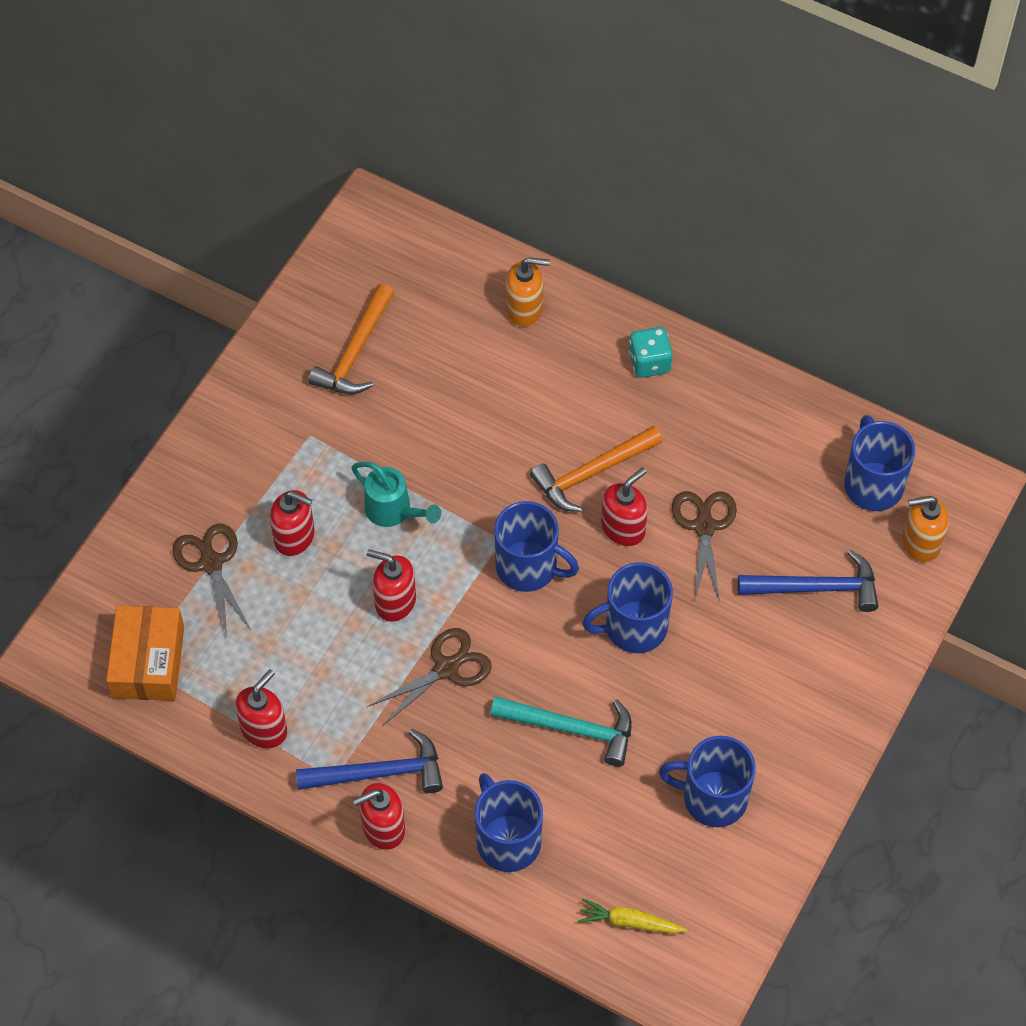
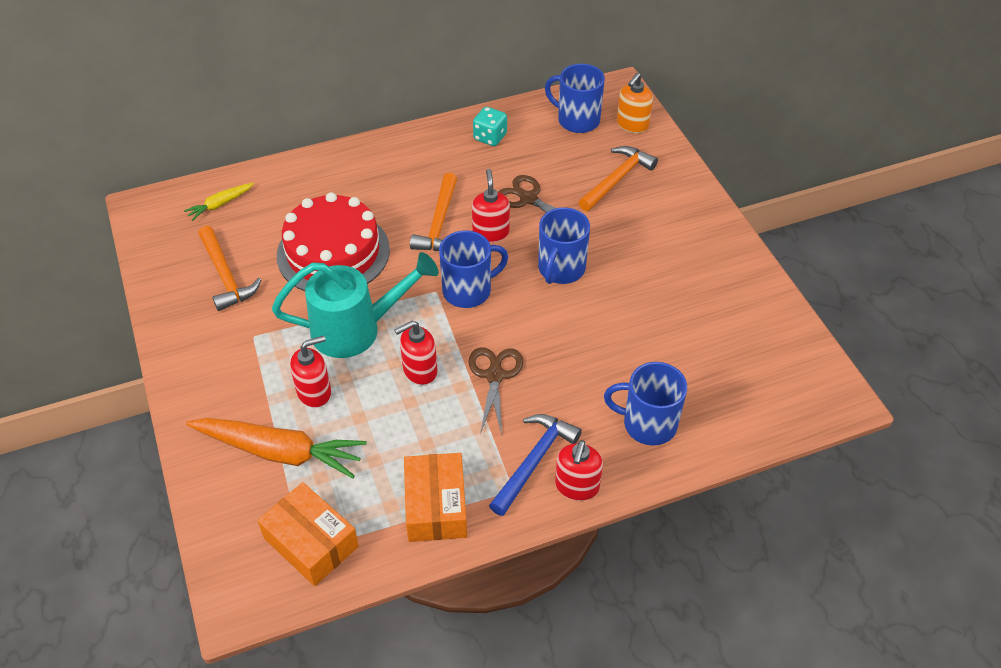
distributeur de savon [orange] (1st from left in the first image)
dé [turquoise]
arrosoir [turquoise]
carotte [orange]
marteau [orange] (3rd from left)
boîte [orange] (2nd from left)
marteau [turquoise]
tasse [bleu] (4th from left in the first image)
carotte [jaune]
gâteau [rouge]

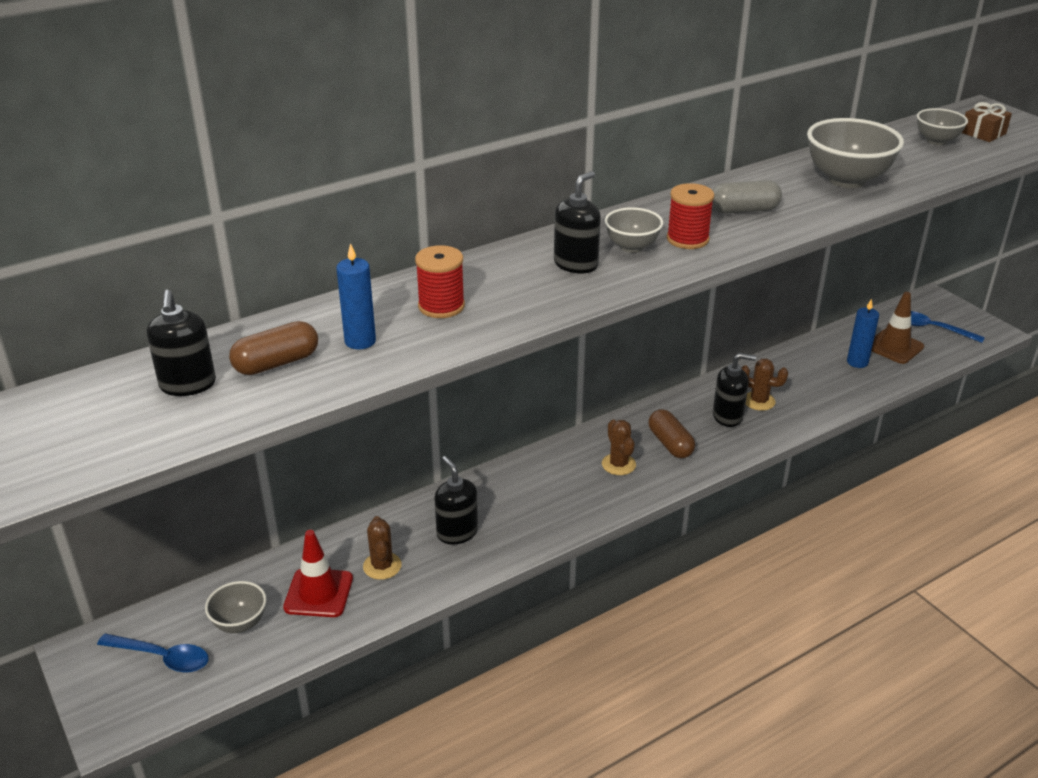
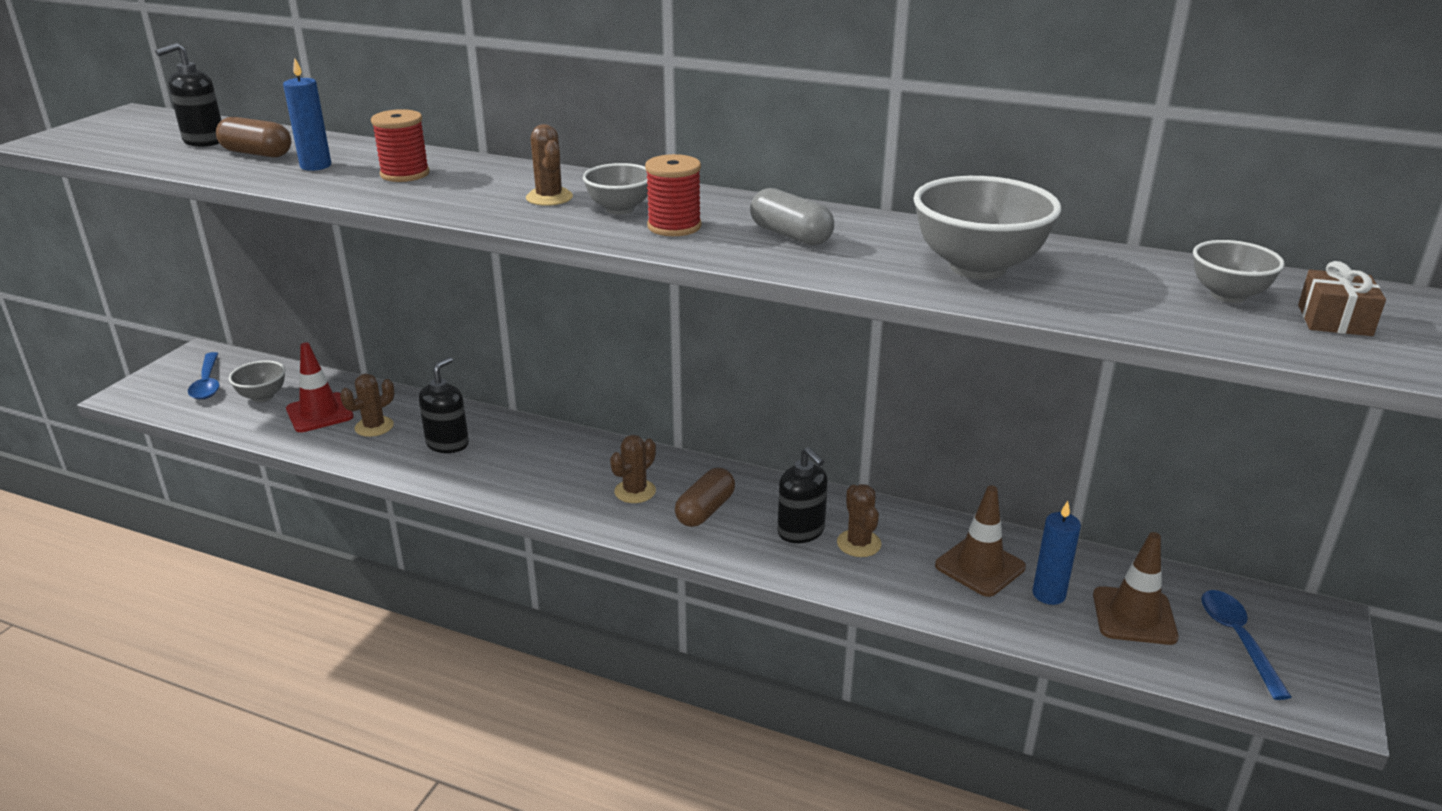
cactus [marron] (2nd from left)
cône de chantier [marron] (1st from left)

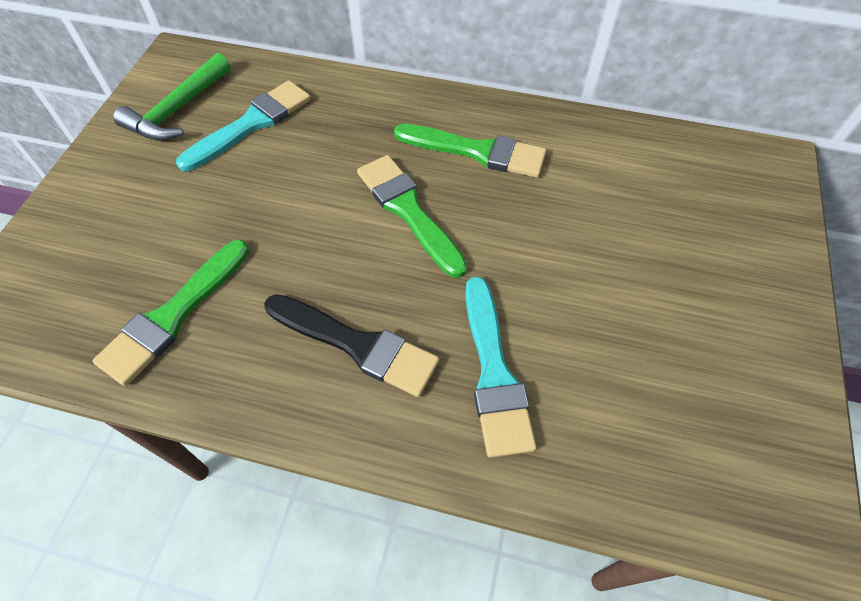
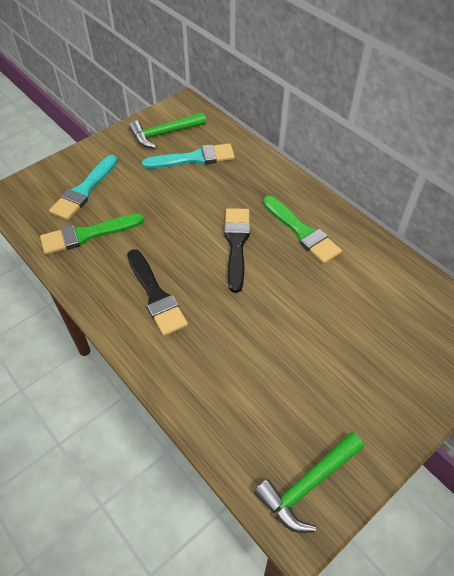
pinceau [noir] (2nd from left)
pinceau [turquoise] (1st from left)
marteau [vert] (2nd from left)

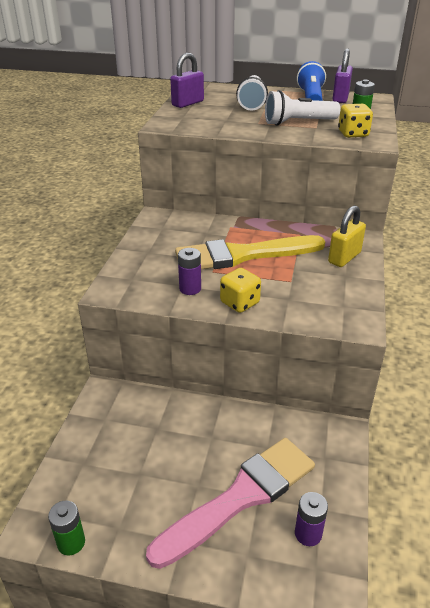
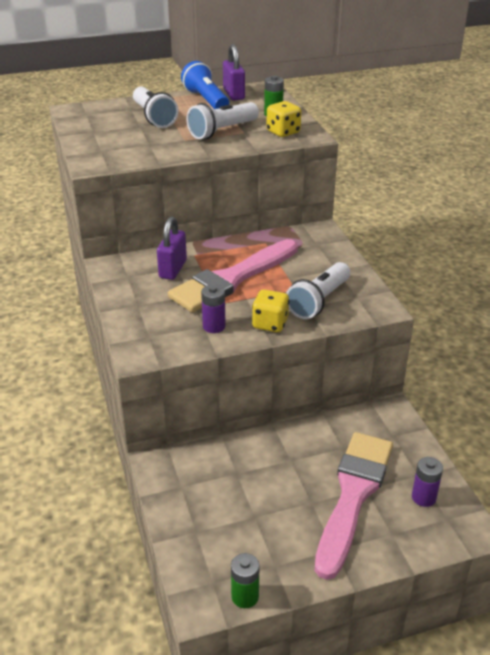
cadenas [violet] (1st from left)
cadenas [jaune]
pinceau [rose] (1st from left)
lampe de poche [blanc] (3rd from left)

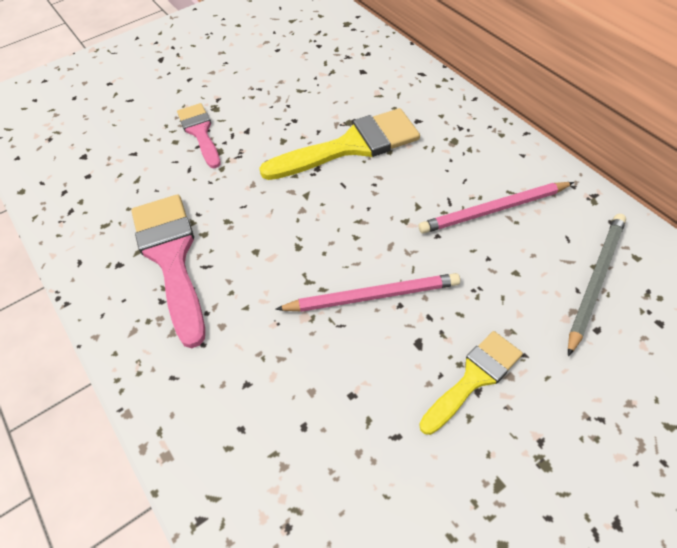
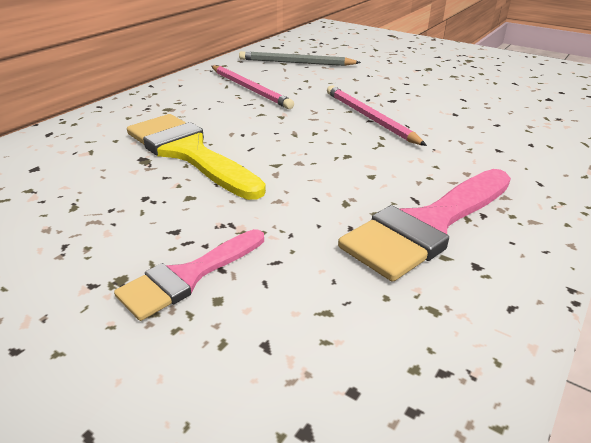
pinceau [jaune] (2nd from left in the first image)

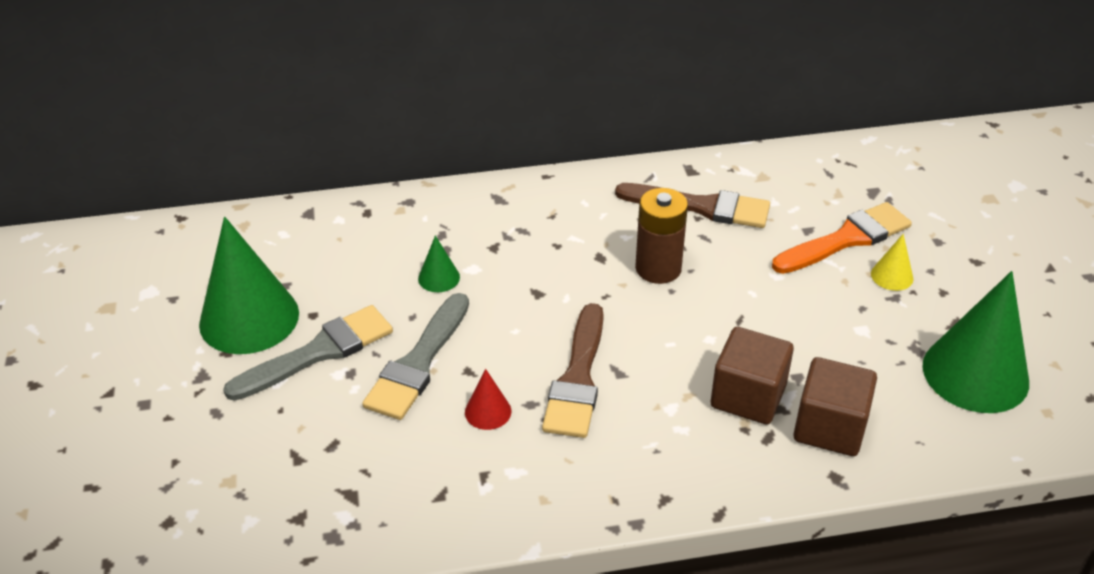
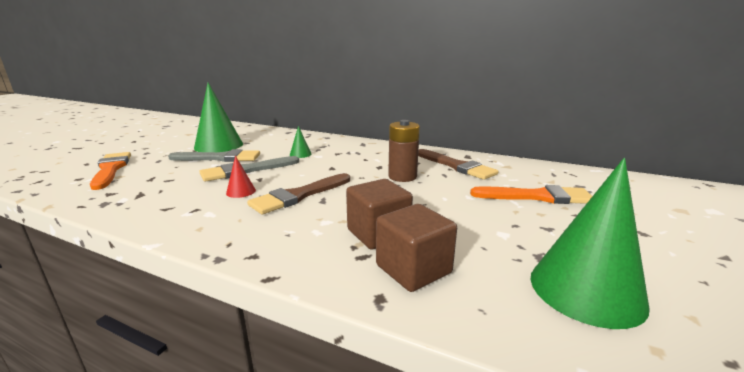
cône [jaune]
pinceau [orange] (1st from left)

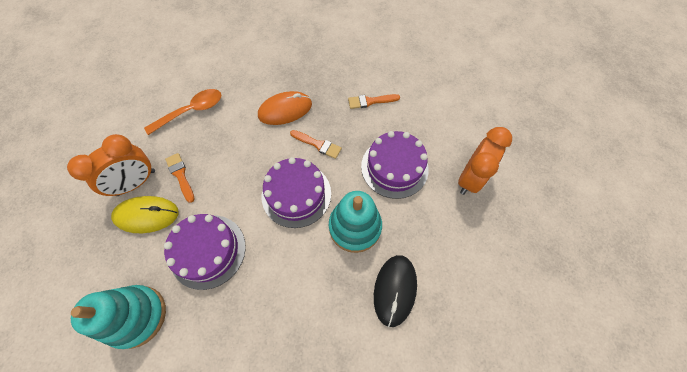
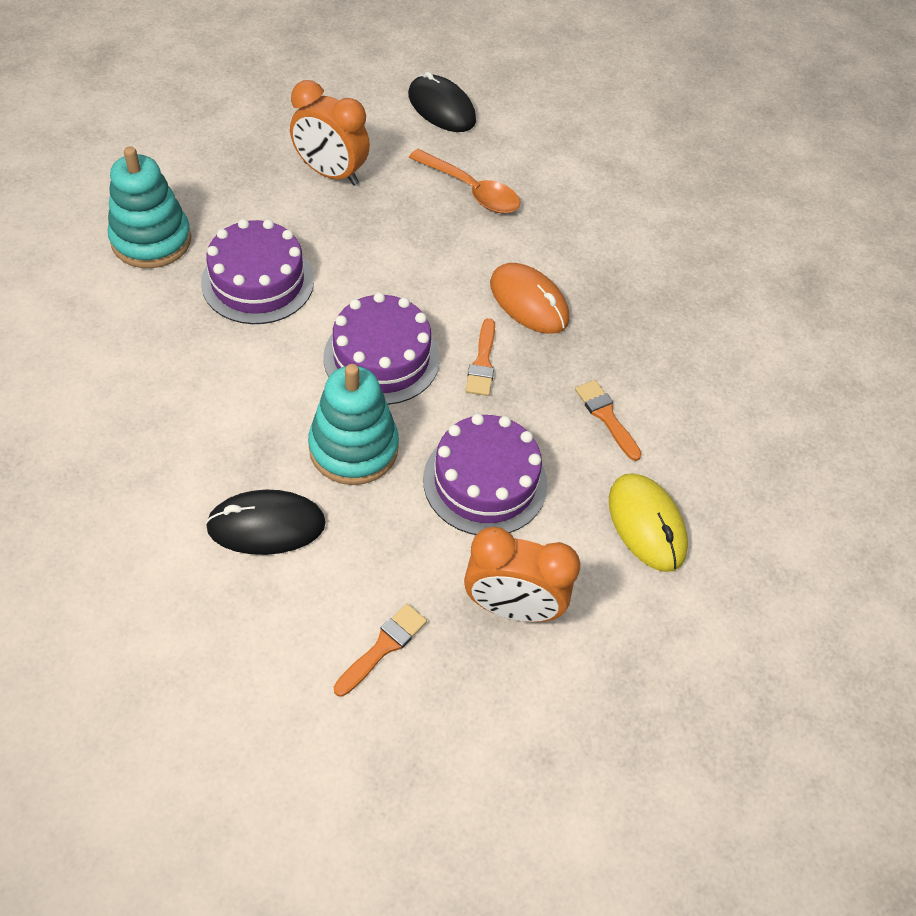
pinceau [orange] (1st from left)
souris [jaune]
souris [noir] (2nd from left)

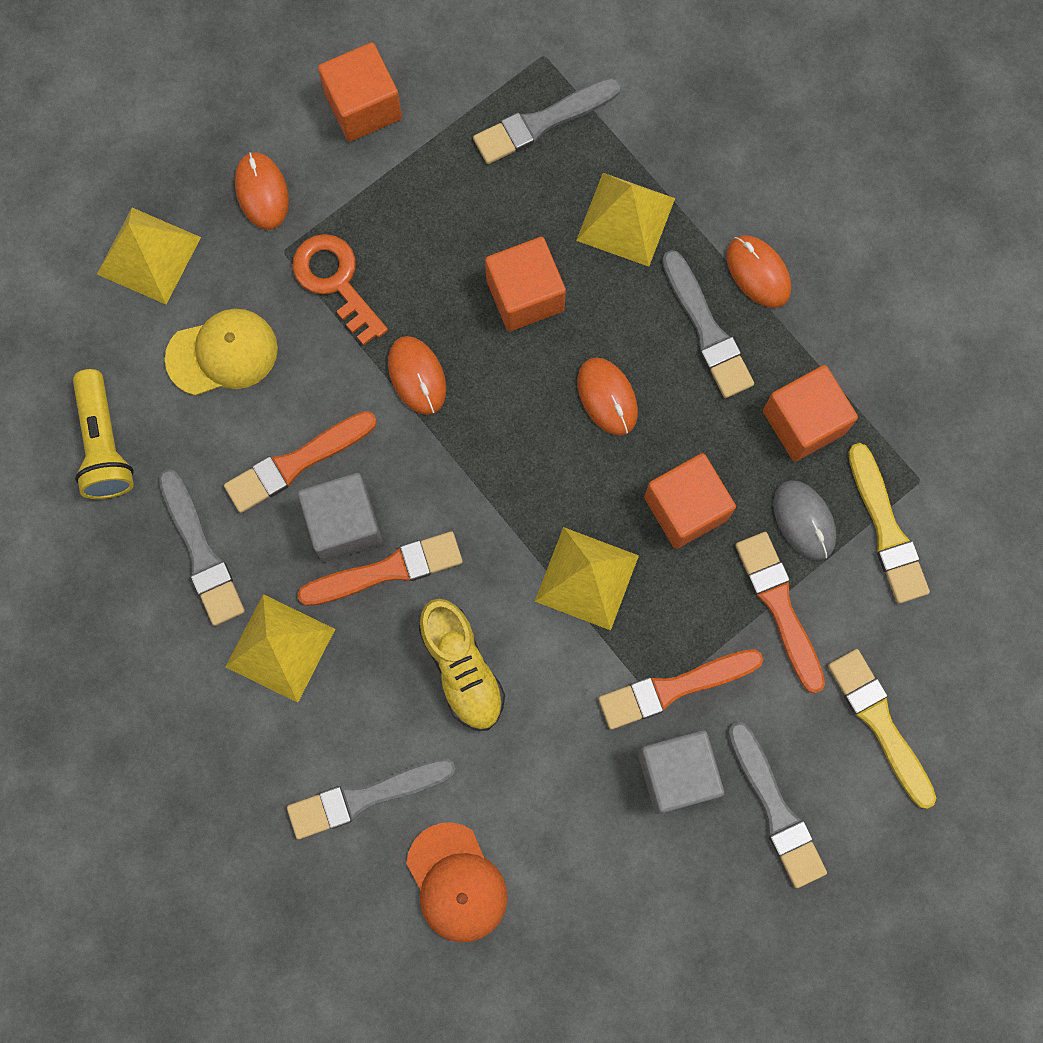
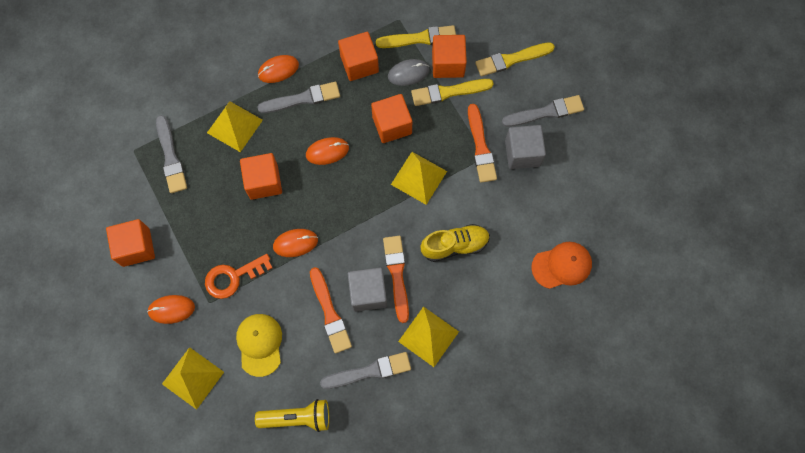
pinceau [jaune] (2nd from left)
pinceau [gris] (2nd from left in the first image)
cube [orange] (5th from left)

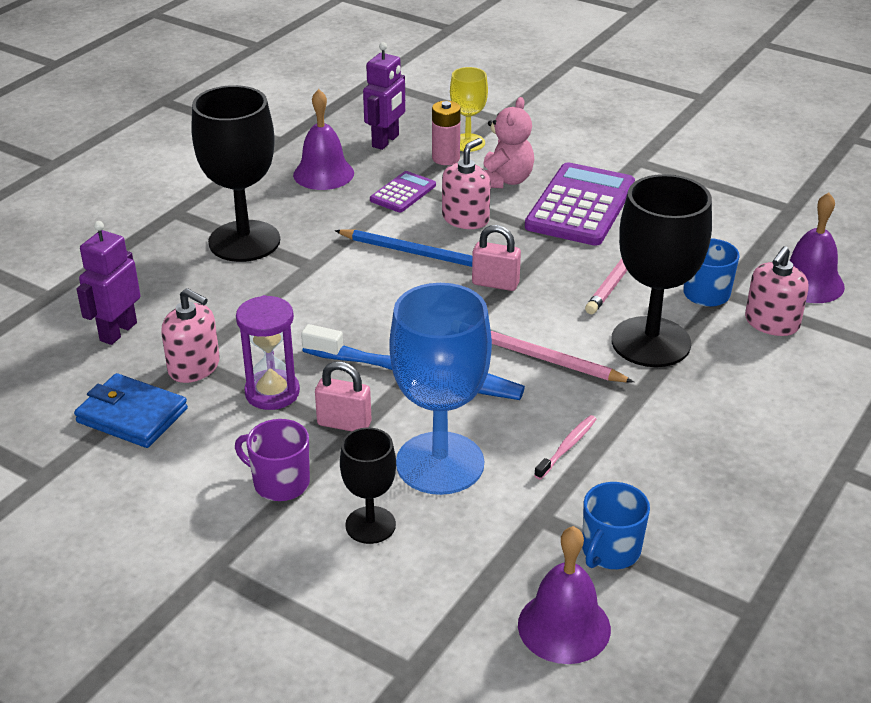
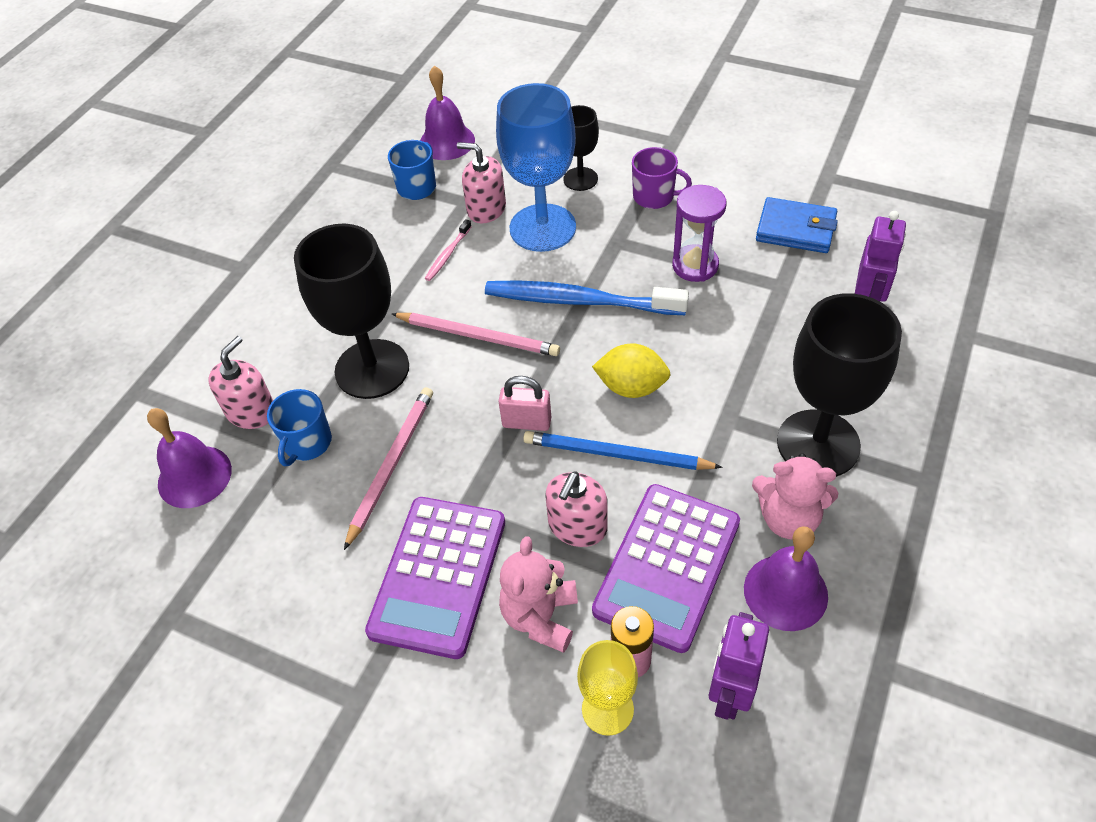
calculatrice [violet] (2nd from left)
distributeur de savon [rose] (2nd from left)
cadenas [rose] (1st from left in the first image)
citron [jaune]
ours en peluche [rose] (2nd from left)

